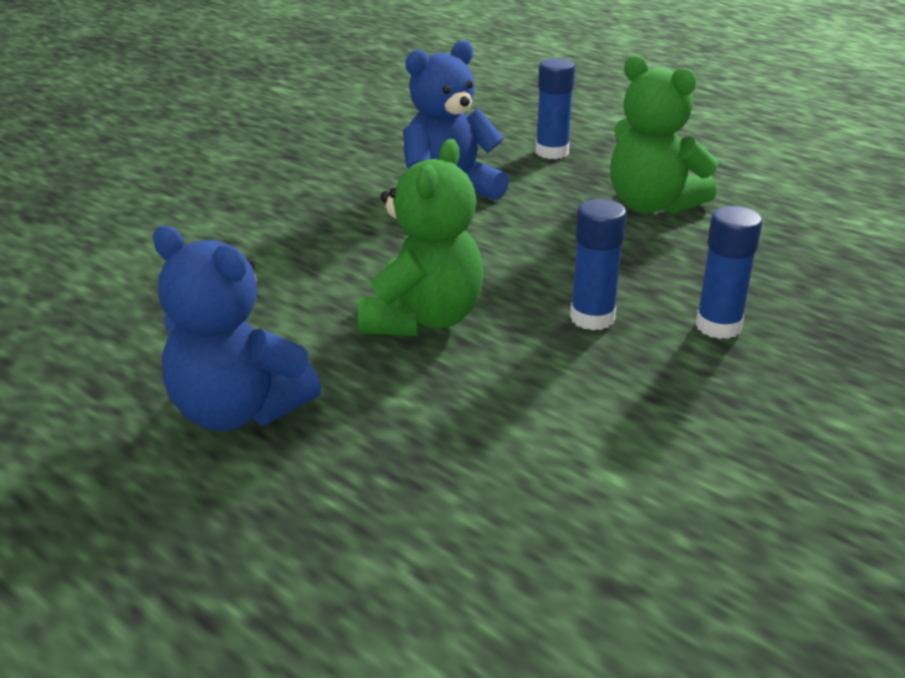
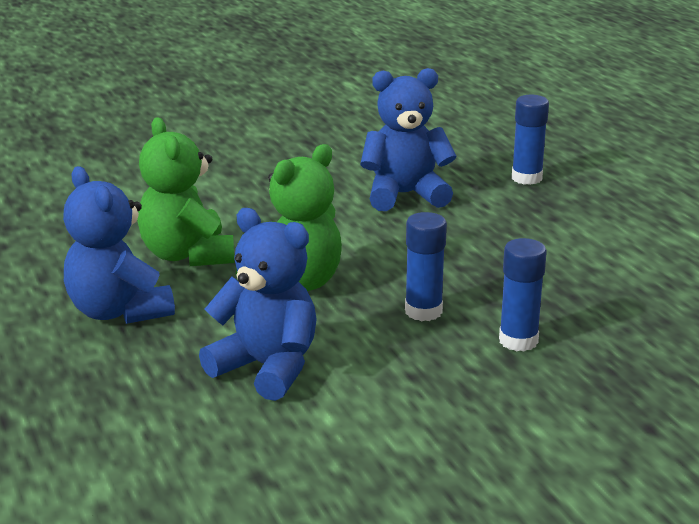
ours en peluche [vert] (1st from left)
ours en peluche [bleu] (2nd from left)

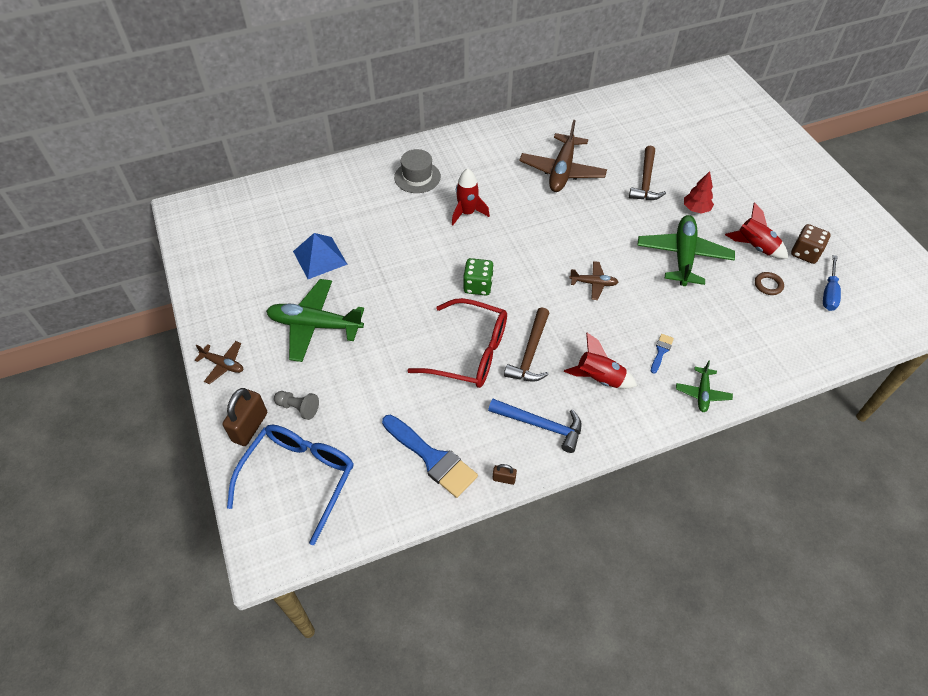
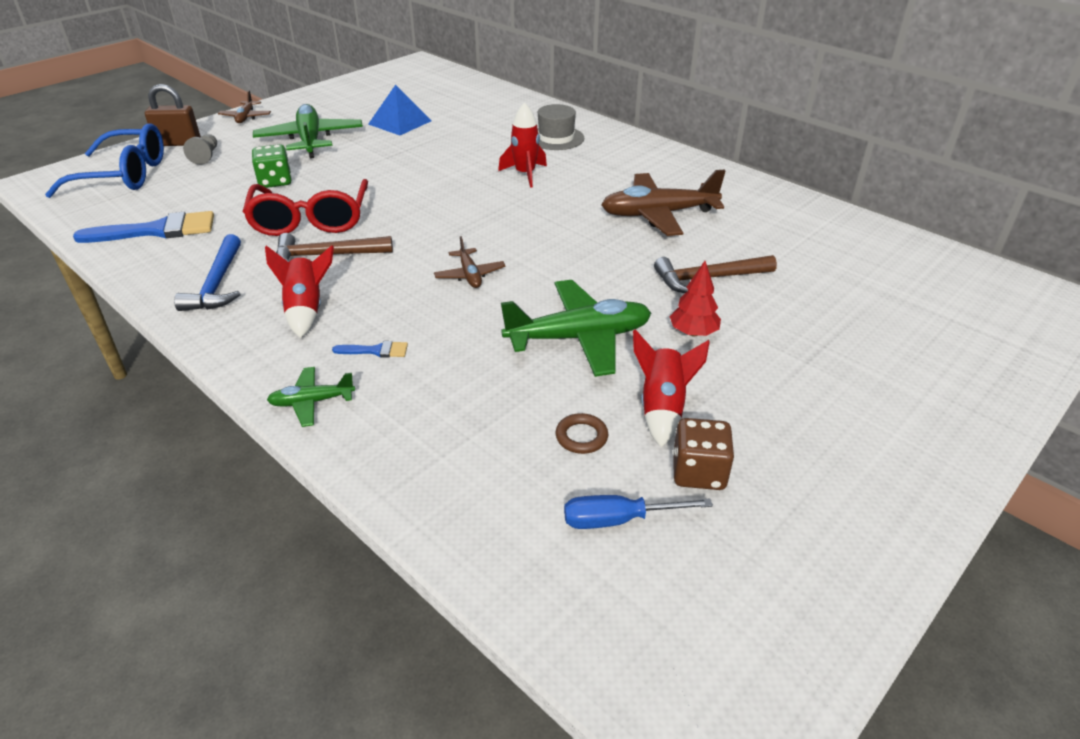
dé [vert]
pinceau [bleu] (1st from left)
cadenas [marron] (2nd from left in the first image)

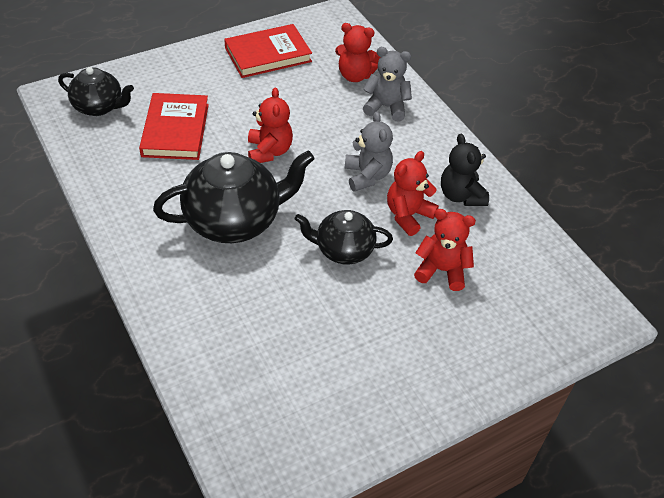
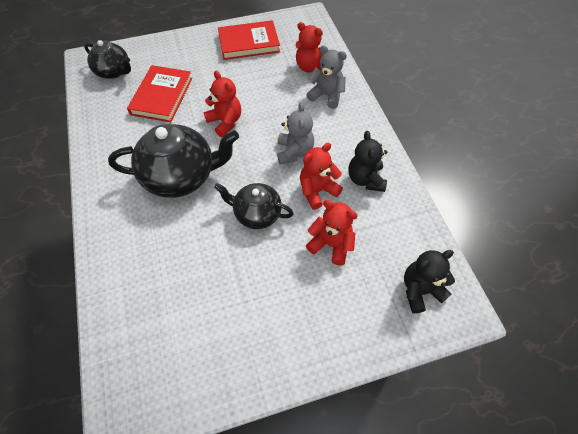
ours en peluche [rouge] (1st from left)
ours en peluche [noir] (2nd from left)

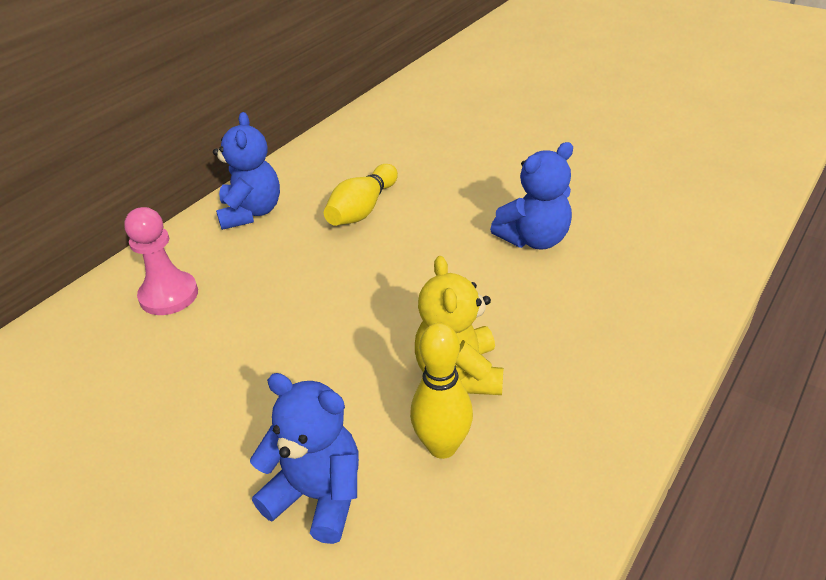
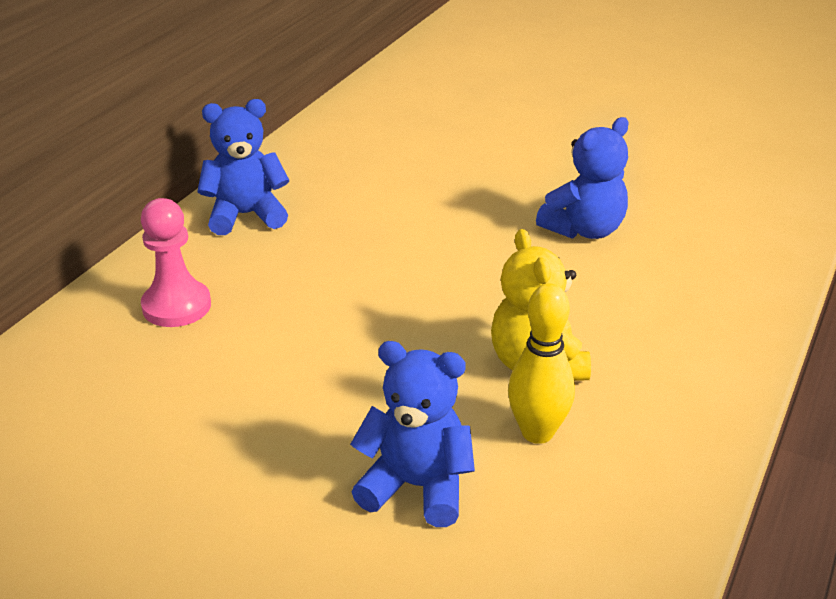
ours en peluche [bleu] (1st from left)
quille [jaune] (1st from left in the first image)

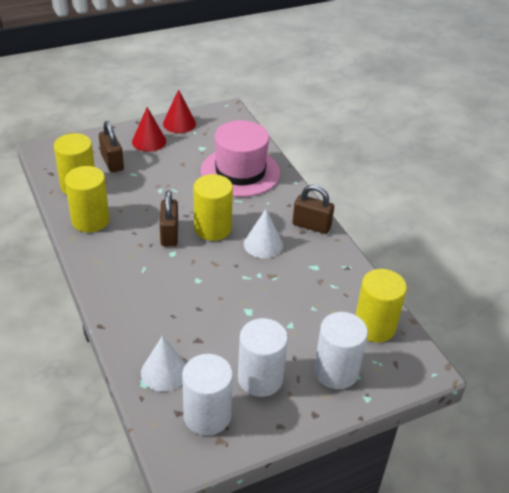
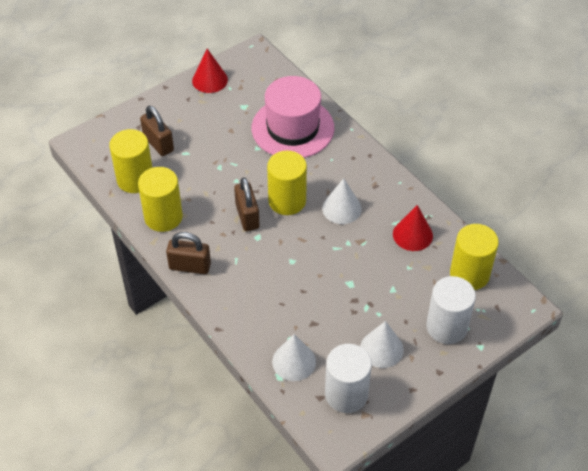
cône [rouge] (2nd from left)
cadenas [marron] (2nd from left)
cône [blanc] (3rd from left)

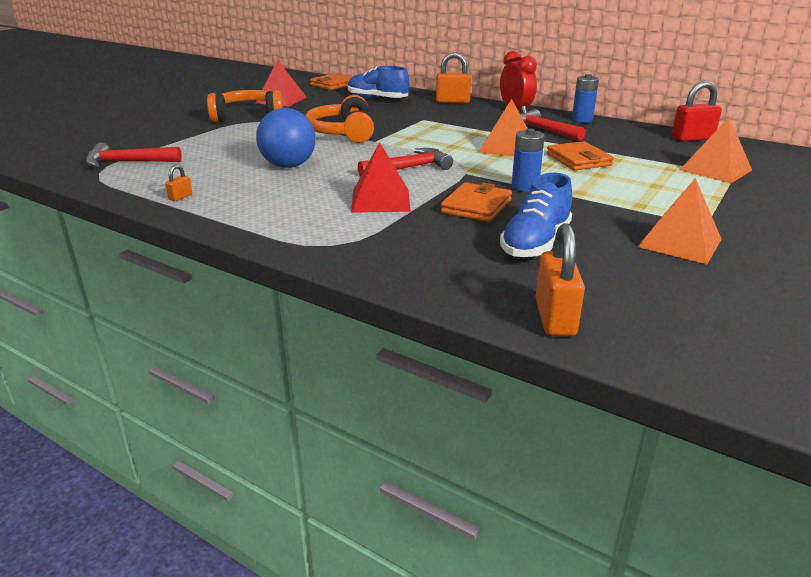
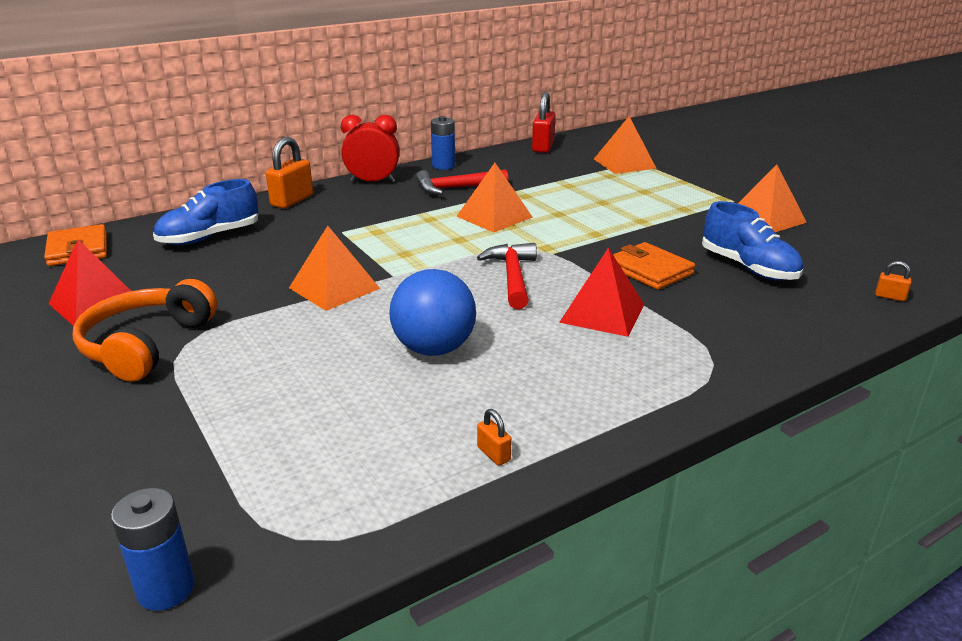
pyramide [orange] (1st from left)
pile [bleu] (1st from left)
portefeuille [orange] (3rd from left in the first image)
marteau [rouge] (1st from left in the first image)
cadenas [orange] (3rd from left)

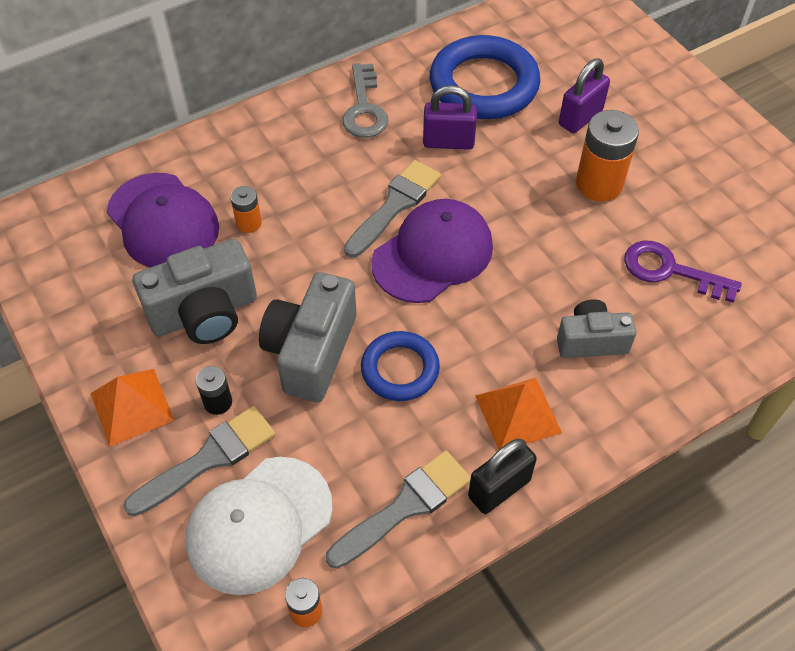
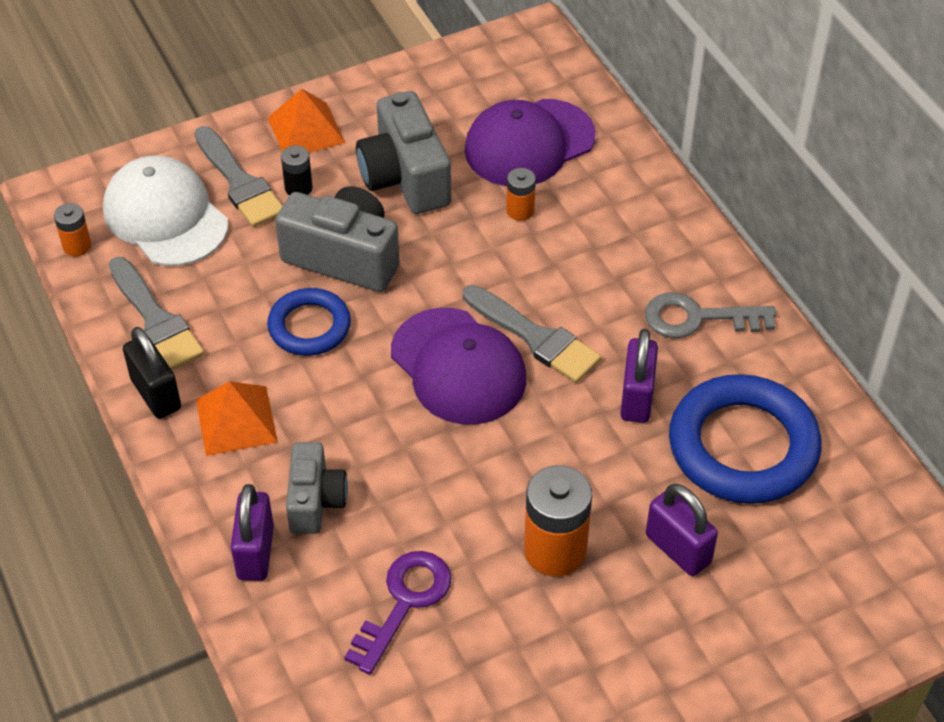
cadenas [violet] (1st from left)

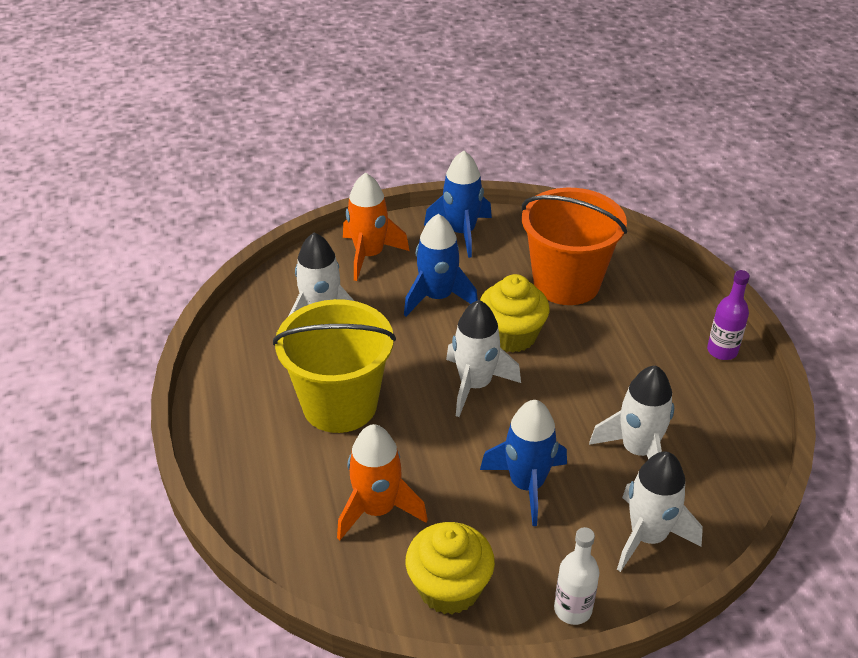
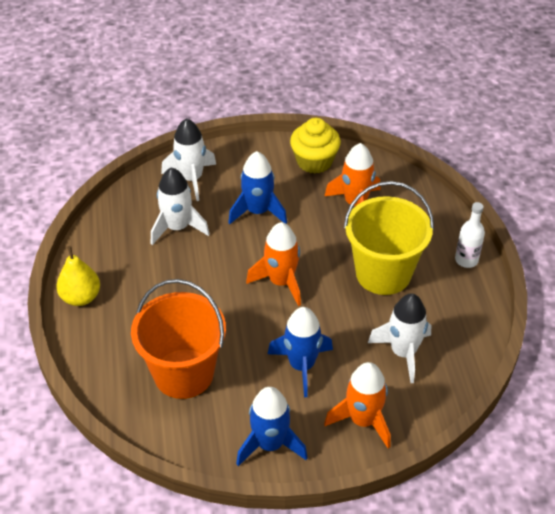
poire [jaune]
muffin [jaune] (2nd from left in the first image)
fusée [orange] (1st from left)
bouteille [blanc]

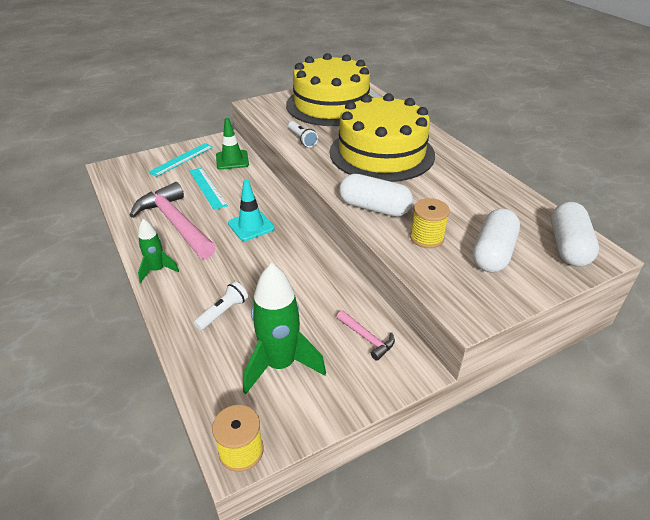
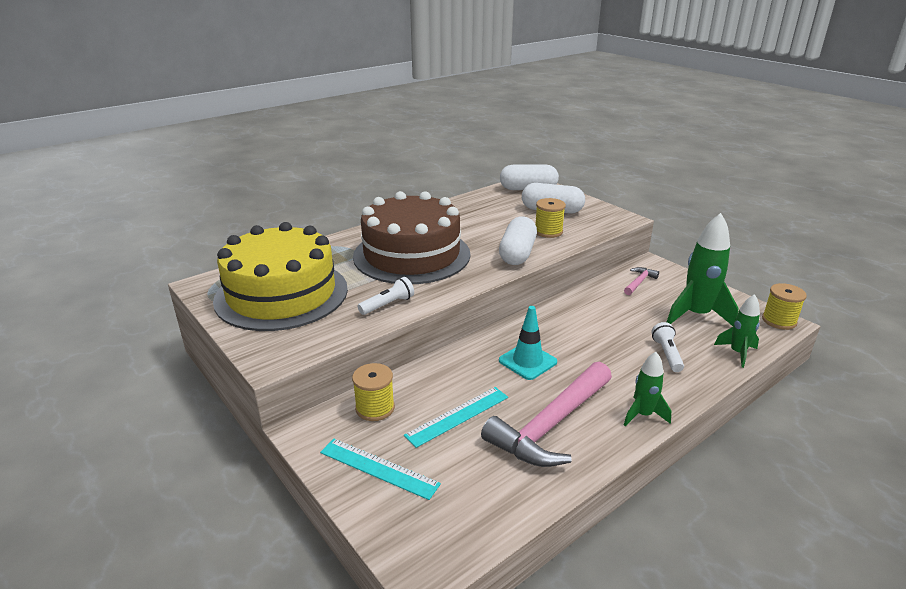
gâteau [marron]
bobine [jaune] (1st from left)
lampe de poche [blanc] (2nd from left)
fusée [vert] (3rd from left)

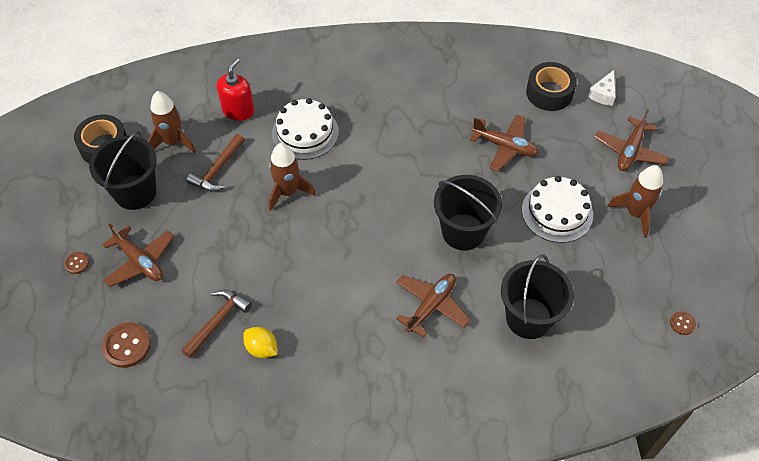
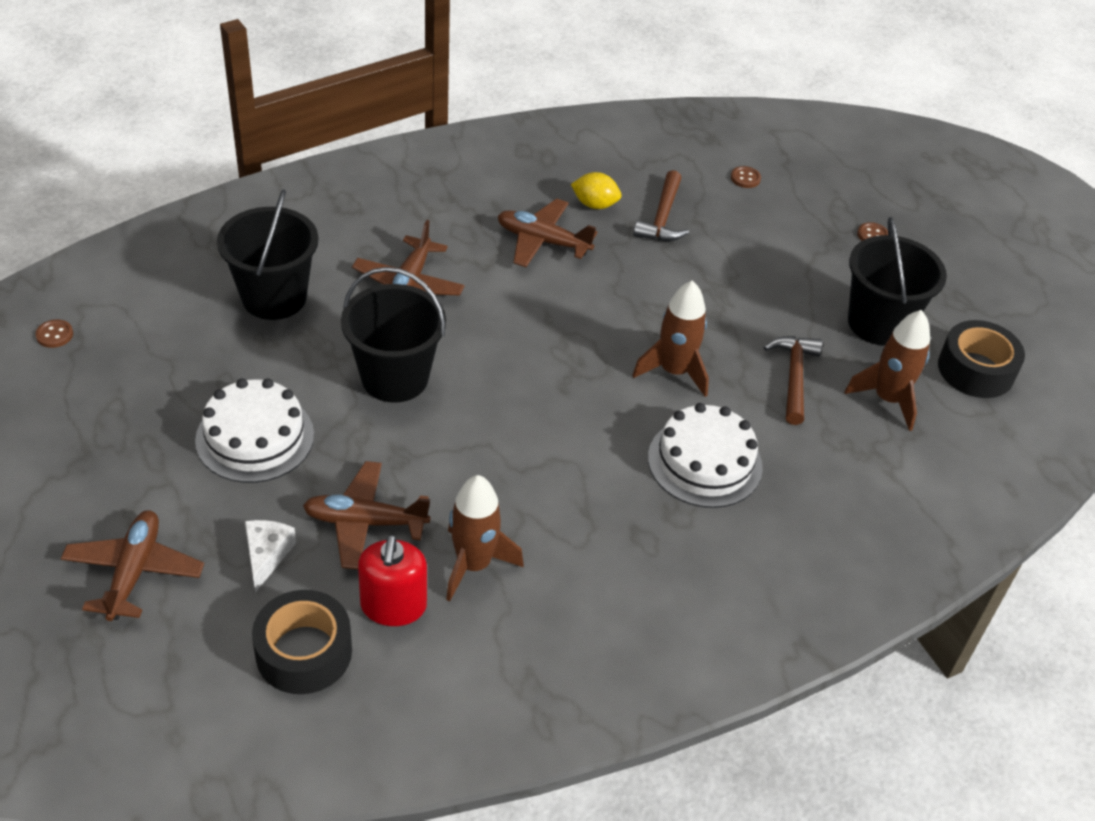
distributeur de savon [rouge]
fromage [blanc]
fusée [marron] (1st from left)
avion [marron] (4th from left)
bouton [marron] (2nd from left)

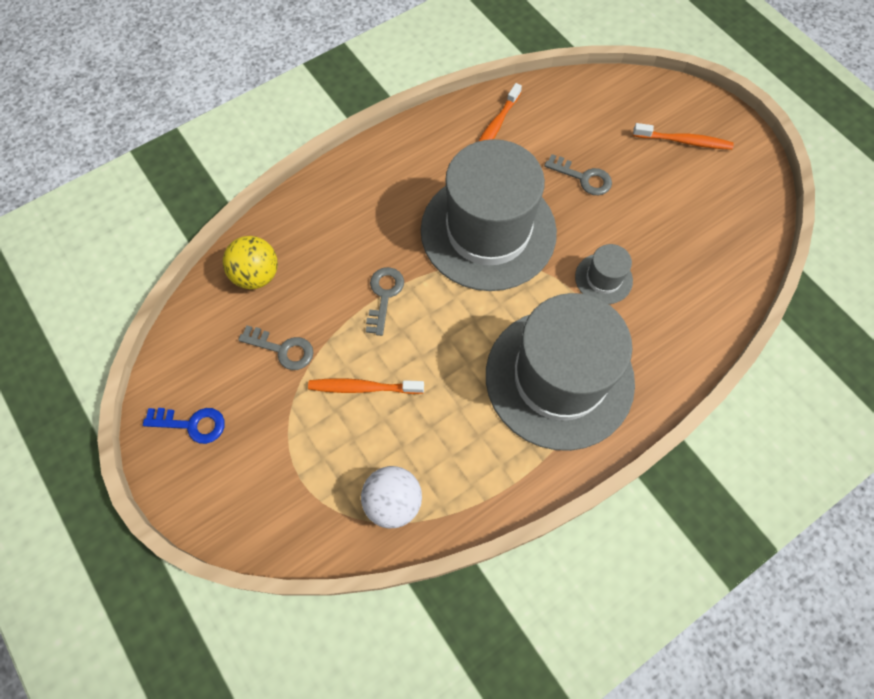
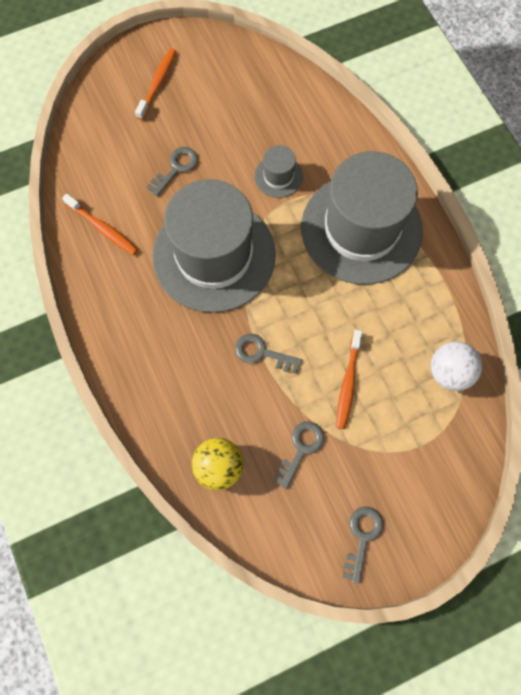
clé [gris] (4th from left)

